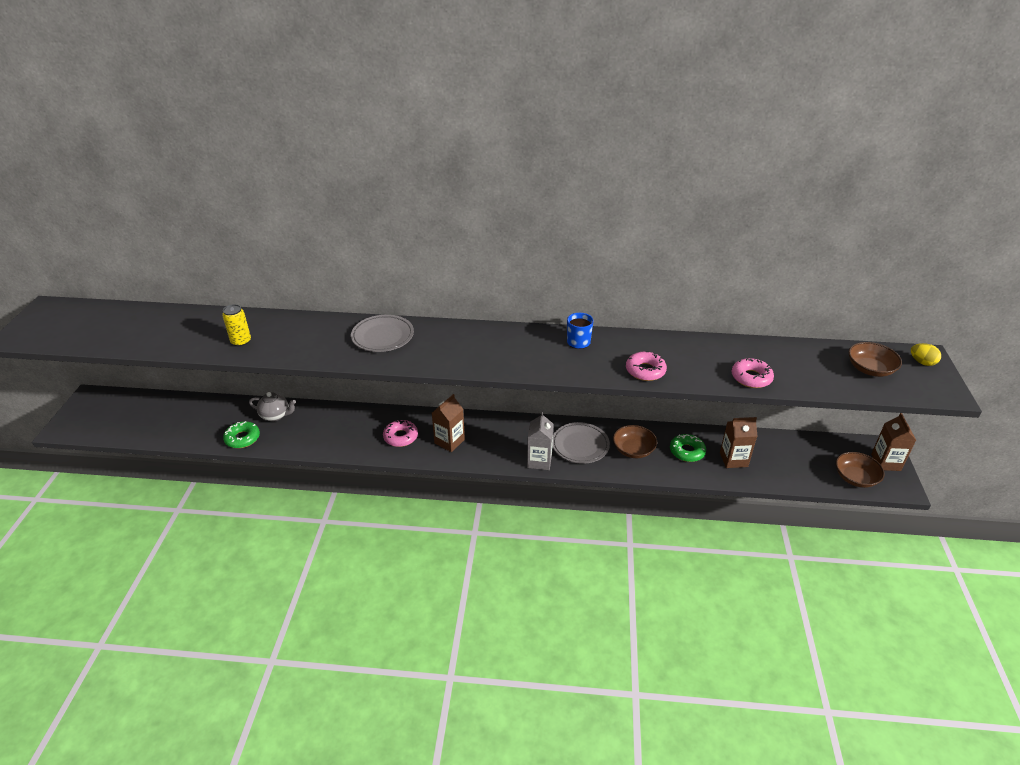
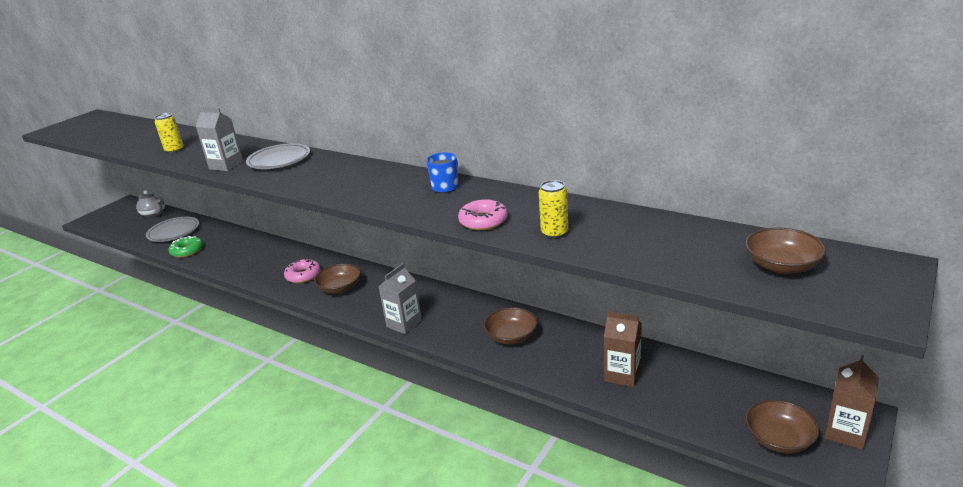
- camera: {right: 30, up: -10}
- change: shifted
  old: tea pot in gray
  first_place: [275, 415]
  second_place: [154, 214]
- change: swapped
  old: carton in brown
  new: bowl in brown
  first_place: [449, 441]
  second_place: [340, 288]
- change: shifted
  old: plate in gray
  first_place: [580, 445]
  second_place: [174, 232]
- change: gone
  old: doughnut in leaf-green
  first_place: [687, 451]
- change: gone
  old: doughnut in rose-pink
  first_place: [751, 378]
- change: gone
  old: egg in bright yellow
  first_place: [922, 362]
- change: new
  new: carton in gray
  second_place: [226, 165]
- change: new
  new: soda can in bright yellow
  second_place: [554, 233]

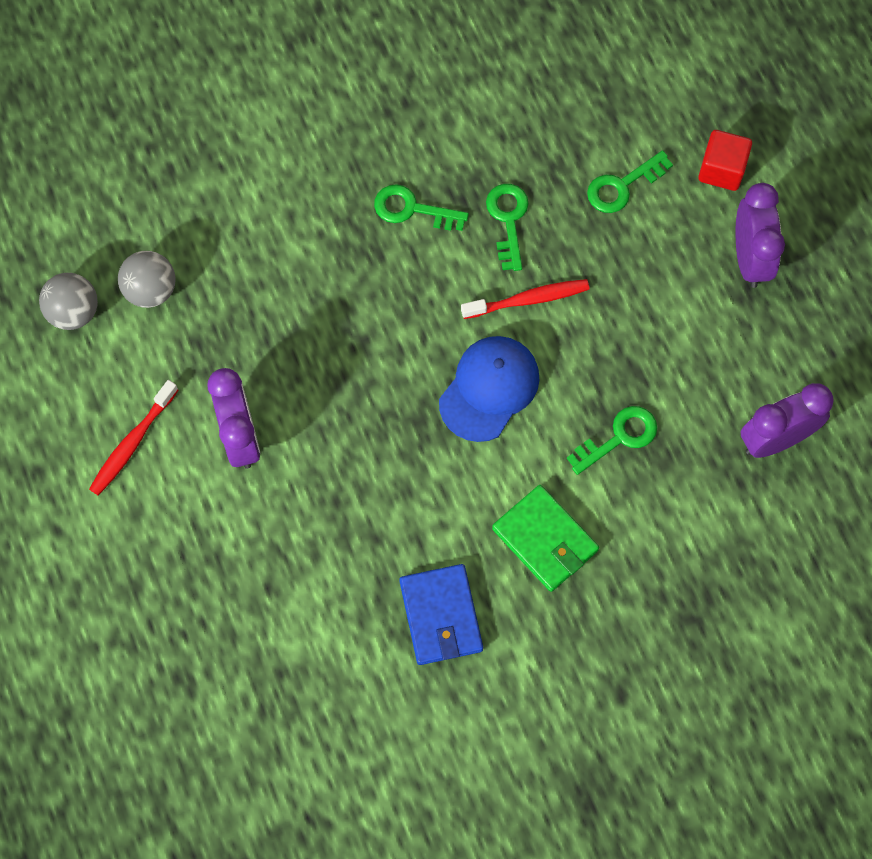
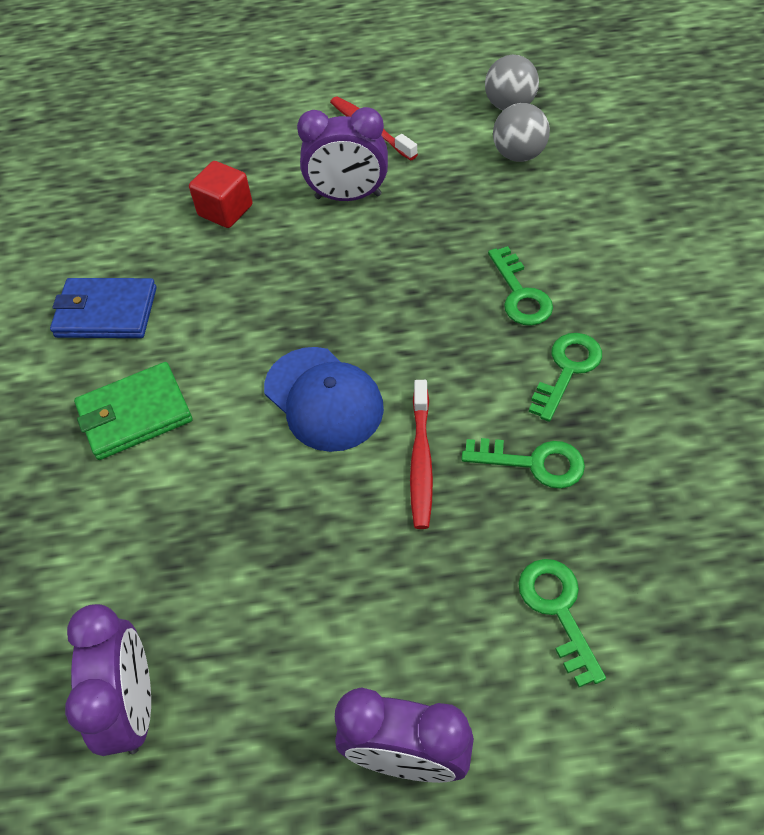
- camera: {right: 110, up: -15}
- change: shifted
  old: door key in leaf-green
  first_place: [619, 437]
  second_place: [520, 294]
- change: shifted
  old: block in scarlet
  first_place: [721, 170]
  second_place: [225, 210]

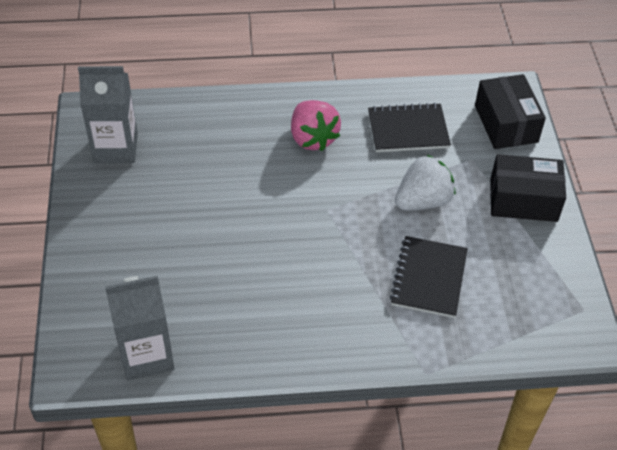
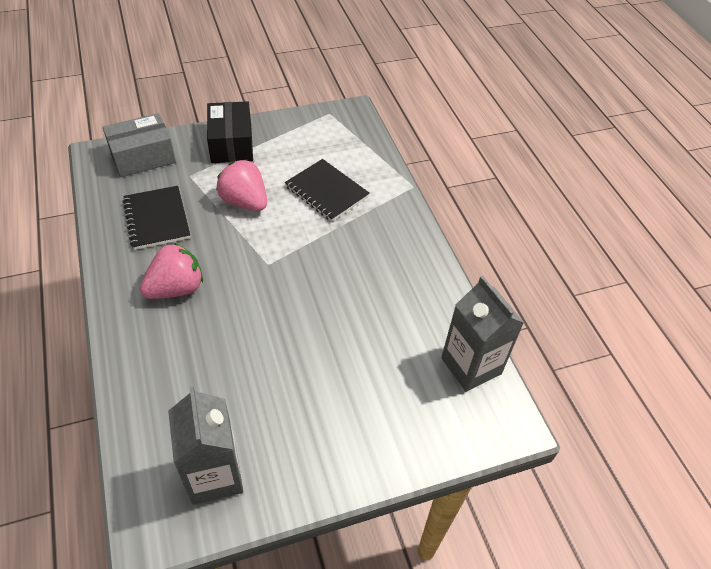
- camera: {right: -105, up: 0}
- change: rotated
  old: exercise book in jet-black
  first_place: [428, 278]
  second_place: [326, 191]
  degrees: 45
- change: repainted
  old: toy strawberry in pure white
  new: toy strawberry in rose-pink
  first_place: [423, 201]
  second_place: [244, 202]
- change: repainted
  old: box in jet-black
  new: box in gray
  first_place: [506, 124]
  second_place: [143, 157]

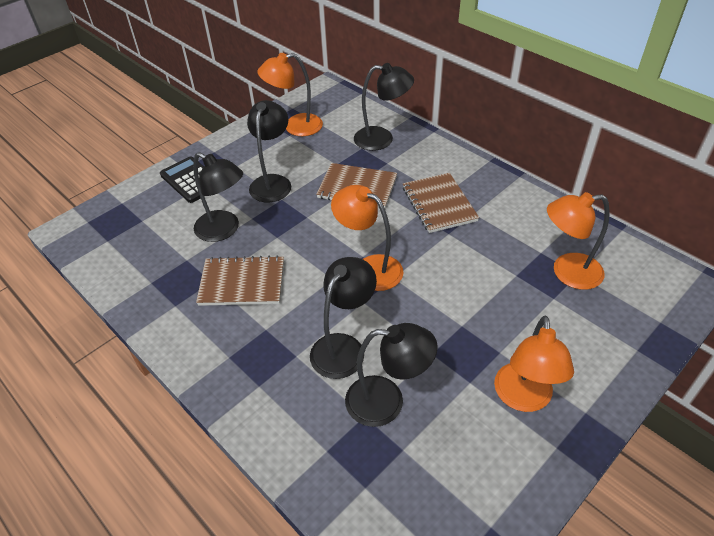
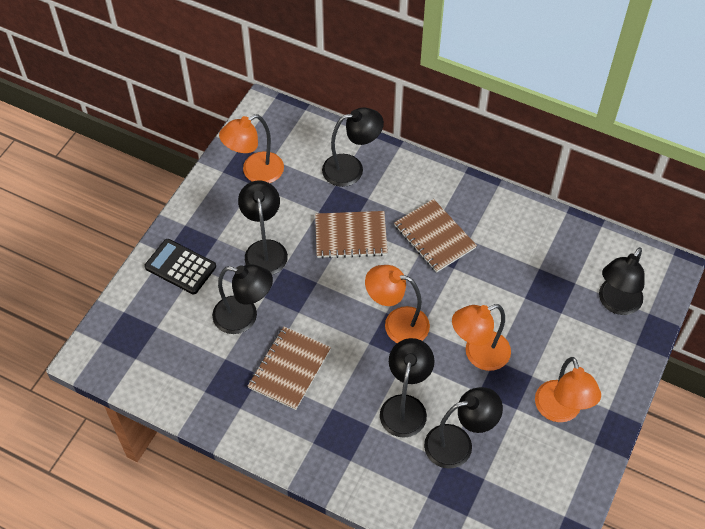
- camera: {right: -20, up: 10}
- change: rotated
  old: exercise book in brown
  first_place: [242, 283]
  second_place: [289, 369]
  degrees: -45
- change: shifted
  old: reading lamp in orange
  first_place: [567, 272]
  second_place: [478, 354]
- change: new
  new: reading lamp in jet-black
  second_place: [615, 303]

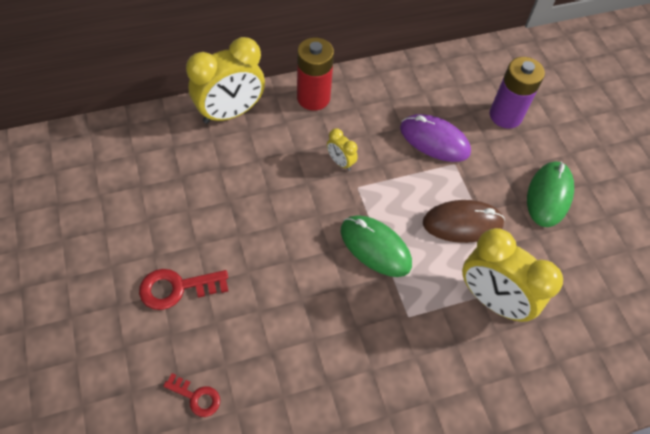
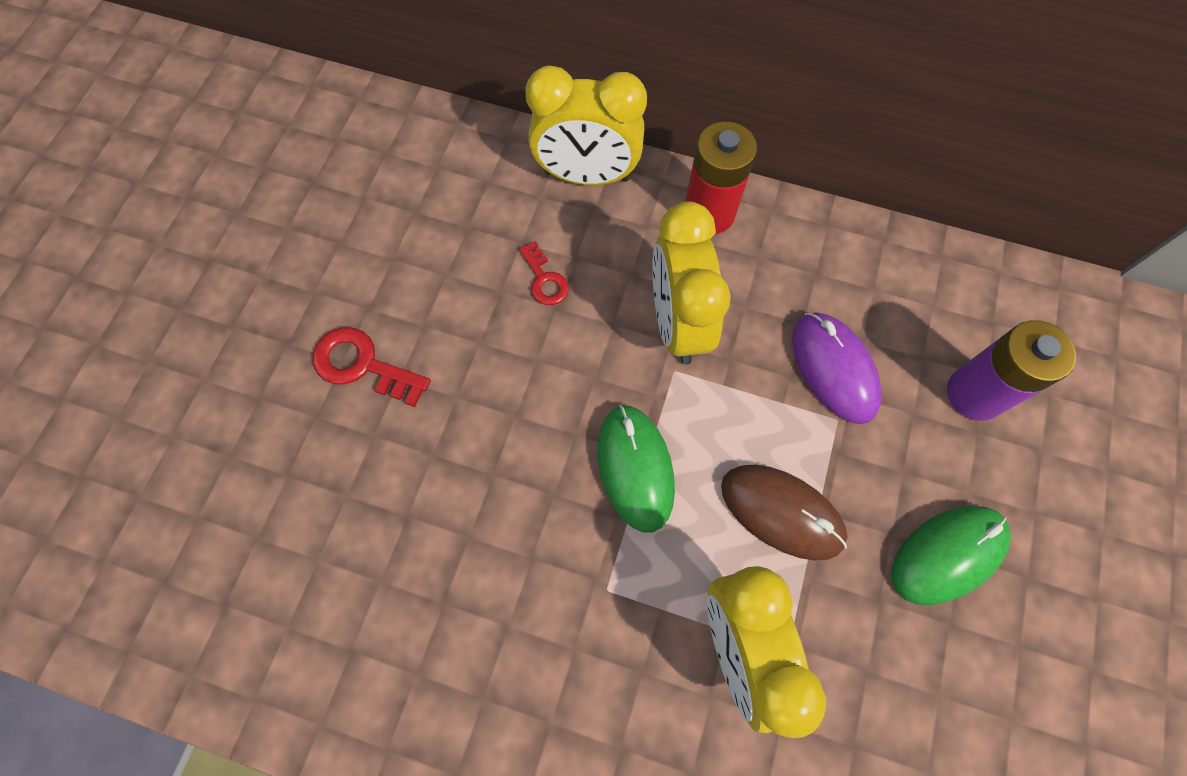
- camera: {right: 40, up: 10}
- change: shifted
  old: door key in scarlet
  first_place: [196, 397]
  second_place: [544, 279]
- change: scaled
  old: clock in bright yellow
  first_place: [340, 162]
  second_place: [677, 323]
  factor: 2.2

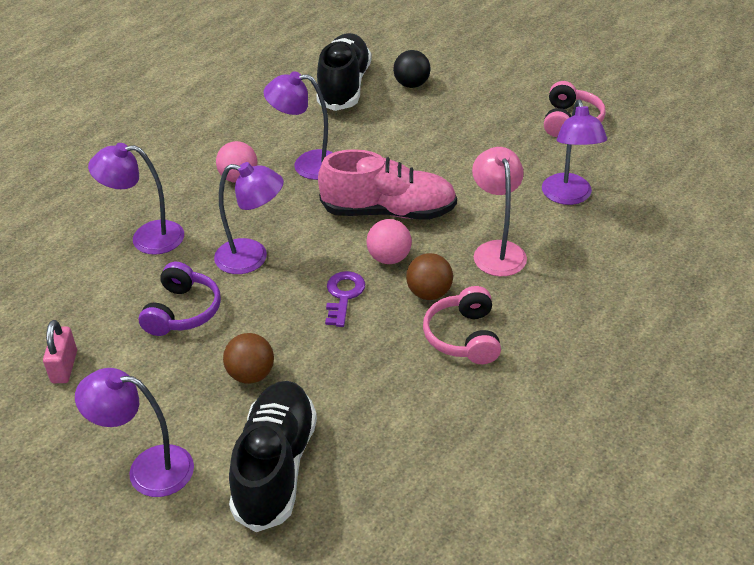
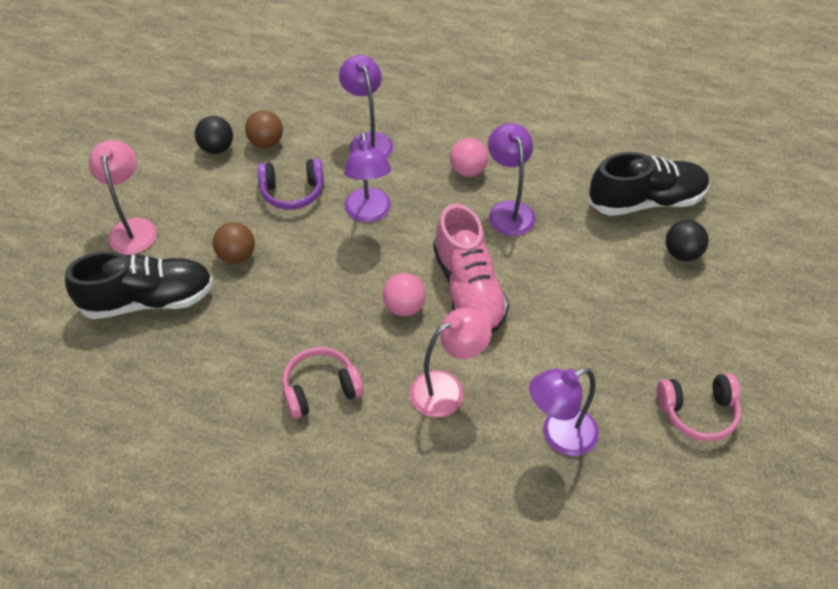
- camera: {right: 70, up: 10}
- change: swapped
  old: lock in rose-pink
  new: ball in jet-black
  first_place: [64, 367]
  second_place: [217, 148]
- change: repainted
  old: reading lamp in violet
  new: reading lamp in rose-pink
  first_place: [147, 469]
  second_place: [133, 228]
- change: gone
  old: door key in violet
  first_place: [343, 295]
- change: shifted
  old: ball in brown
  first_place: [429, 293]
  second_place: [266, 142]

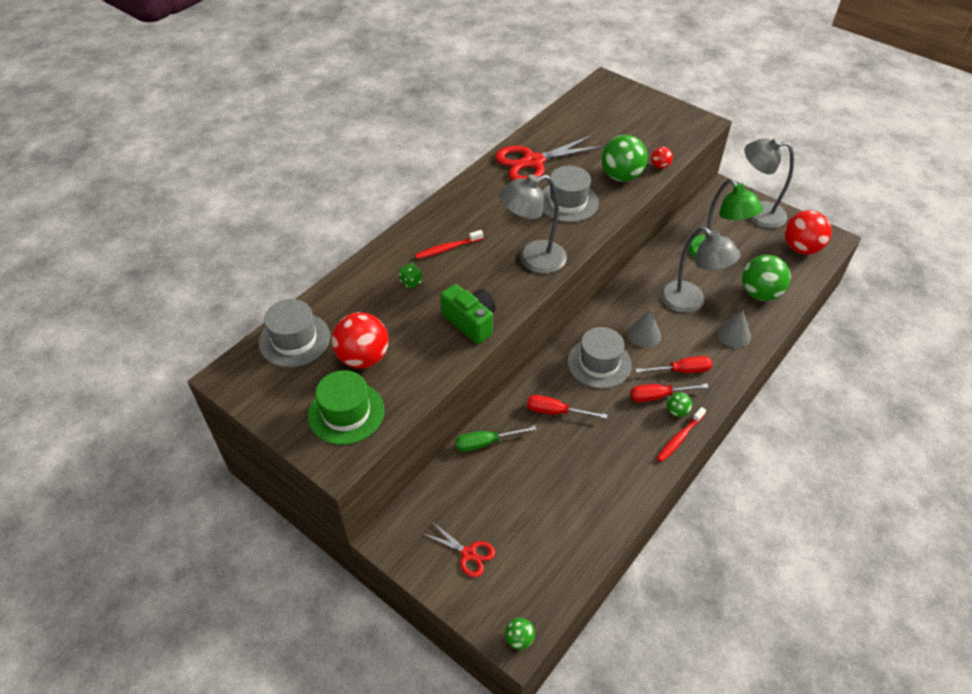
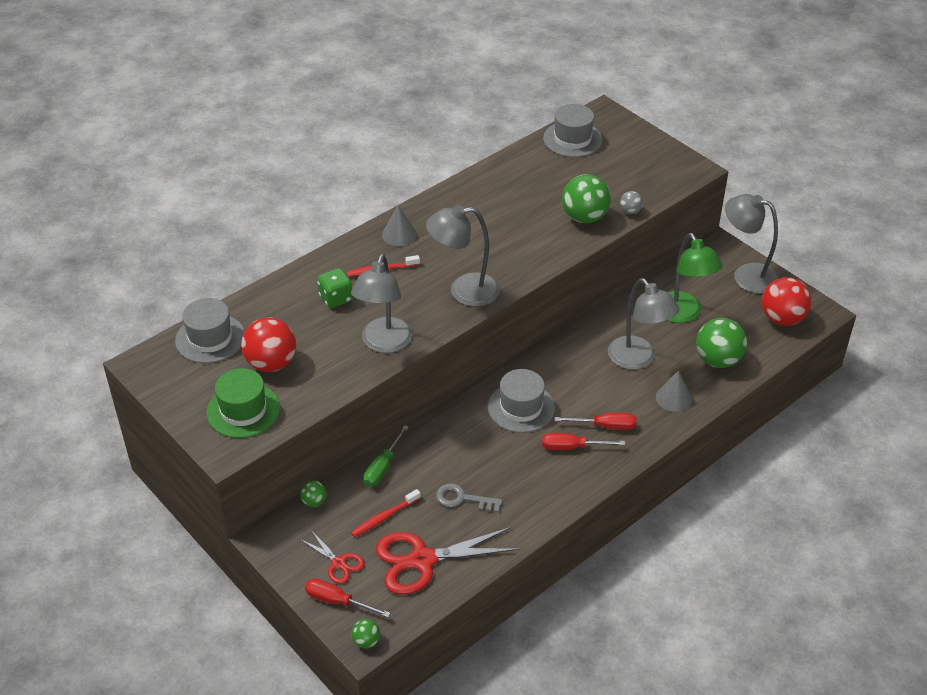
- camera: {right: 10, up: -5}
- change: scaled
  old: dice in leaf-green
  first_place: [411, 282]
  second_place: [336, 298]
  factor: 1.55
- change: swapped
  old: camera in leaf-green
  new: reading lamp in gray
  first_place: [470, 322]
  second_place: [384, 343]
- change: rotated
  old: screwdriver in leaf-green
  first_place: [485, 443]
  second_place: [383, 467]
  degrees: -60
- change: shifted
  old: shears in scarlet
  first_place: [533, 162]
  second_place: [422, 560]
- change: shifted
  old: screwdriver in scarlet
  first_place: [556, 412]
  second_place: [337, 601]
- change: shifted
  old: top hat in gray
  first_place: [568, 202]
  second_place: [572, 139]
- change: shifted
  old: cone in gray
  first_place: [644, 334]
  second_place: [399, 234]
- change: repainted
  old: ball in scarlet
  new: ball in gray
  first_place: [660, 166]
  second_place: [630, 211]
- change: shifted
  old: dental brush in scarlet
  first_place: [679, 438]
  second_place: [384, 517]
- change: shifted
  old: ball in leaf-green
  first_place: [677, 411]
  second_place: [314, 501]
- change: new
  new: door key in gray
  second_place: [463, 499]

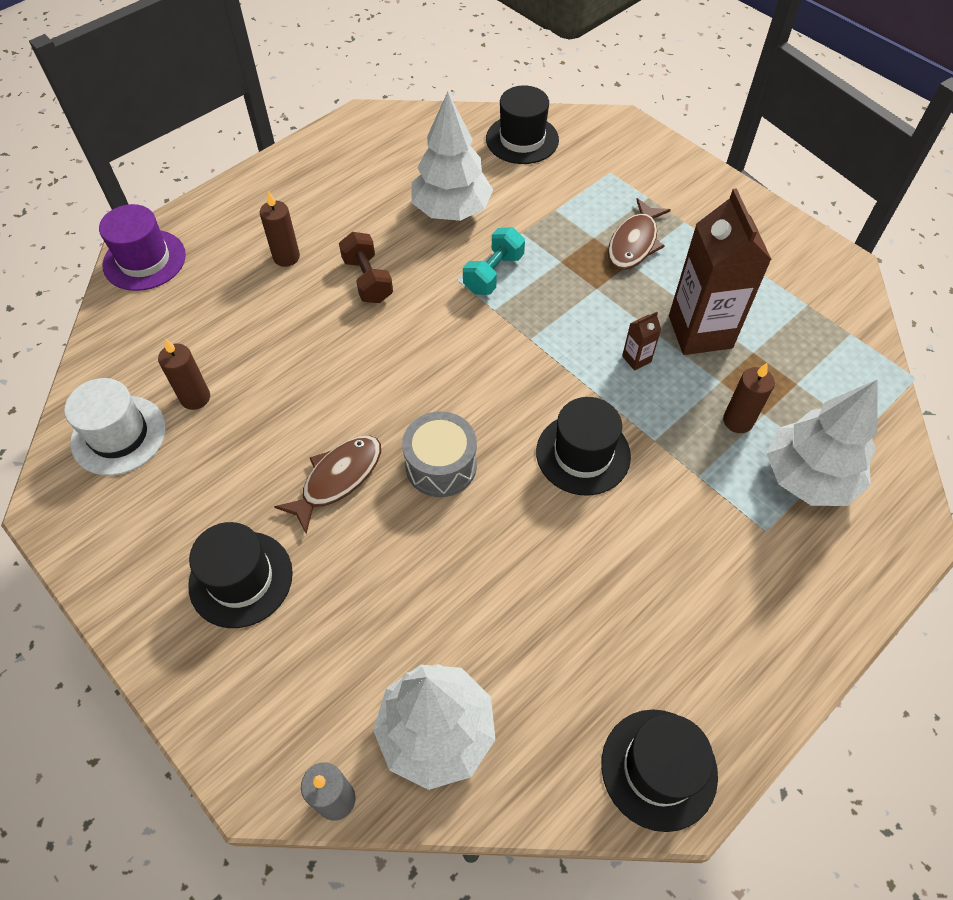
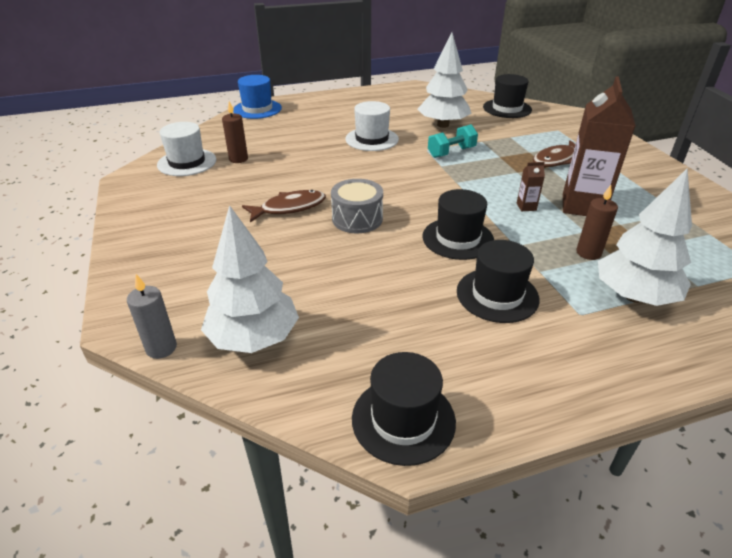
- camera: {right: 25, up: -20}
- change: repainted
  old: top hat in violet
  new: top hat in blue
  first_place: [144, 260]
  second_place: [257, 109]
- change: shifted
  old: top hat in jet-black
  first_place: [241, 579]
  second_place: [497, 295]
- change: gone
  old: candle in brown
  first_place: [286, 257]
- change: swapped
  old: hand weight in brown
  new: top hat in pure white
  first_place: [367, 280]
  second_place: [372, 139]

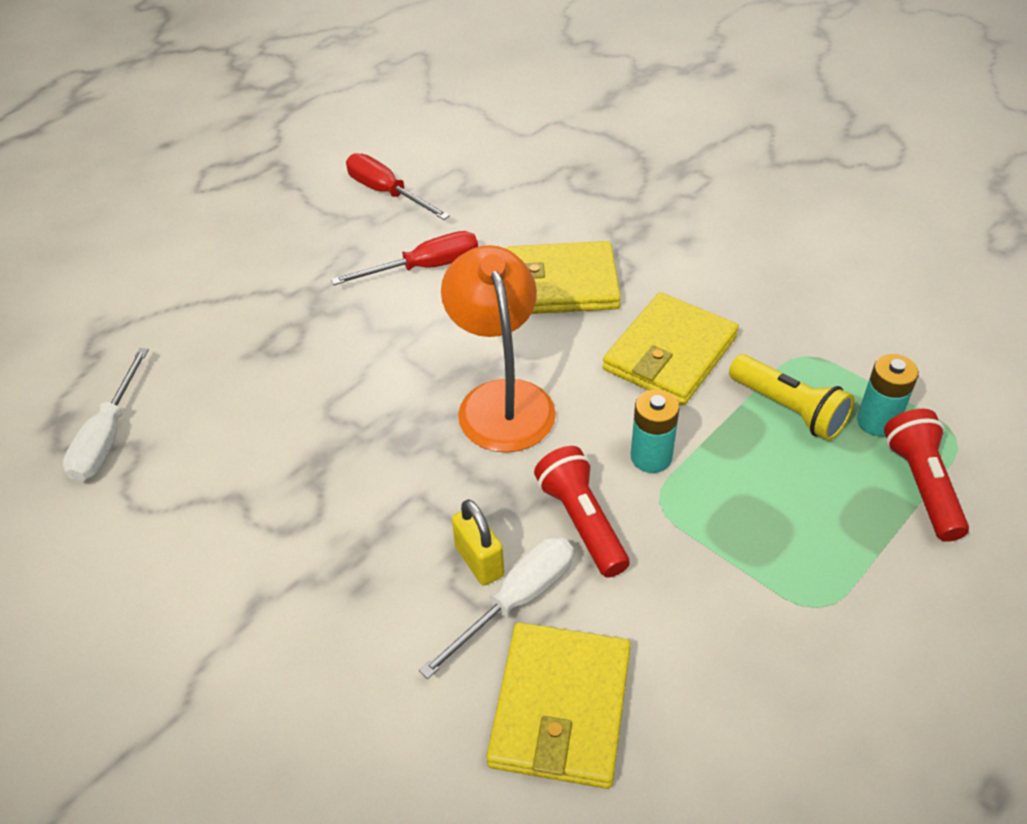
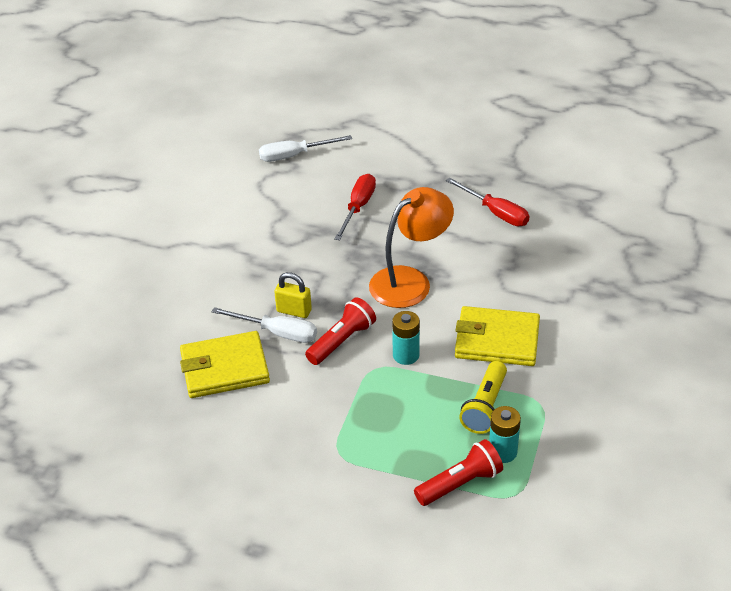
- camera: {right: 65, up: -5}
- change: shifted
  old: screwdriver in scarlet
  first_place: [387, 193]
  second_place: [358, 207]
- change: rotated
  old: lock in bright yellow
  first_place: [479, 561]
  second_place: [294, 311]
  degrees: 75
- change: gone
  old: card wallet in bright yellow
  first_place: [561, 284]

